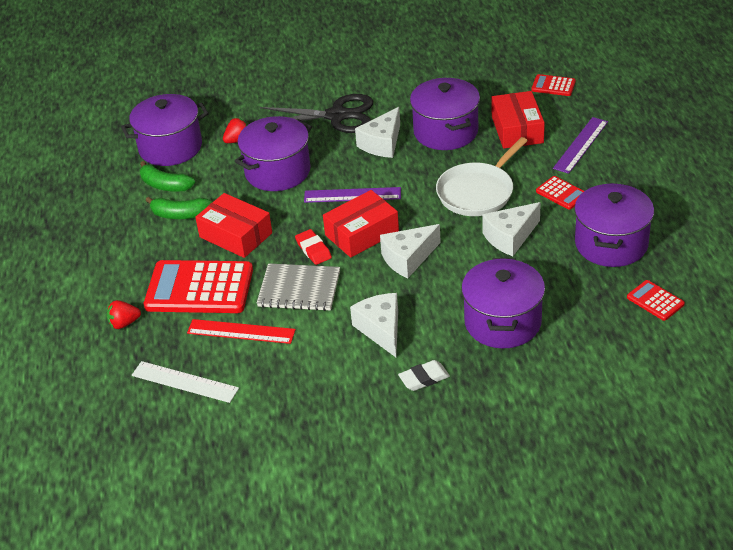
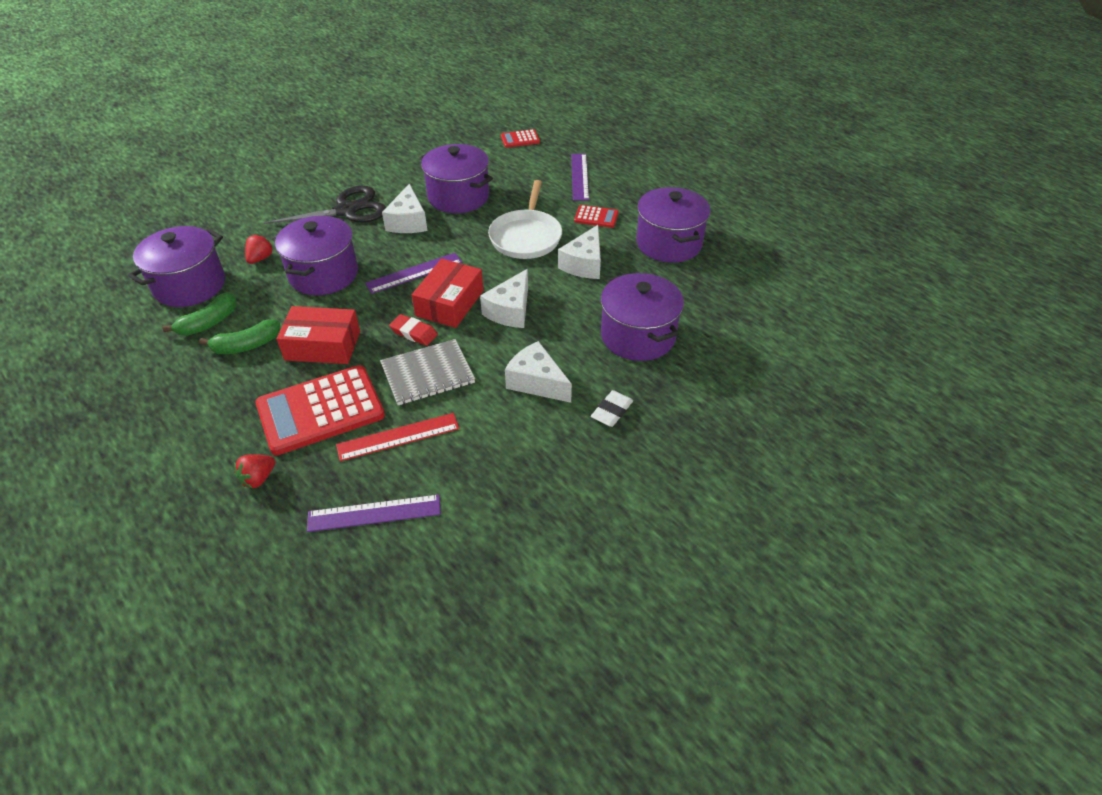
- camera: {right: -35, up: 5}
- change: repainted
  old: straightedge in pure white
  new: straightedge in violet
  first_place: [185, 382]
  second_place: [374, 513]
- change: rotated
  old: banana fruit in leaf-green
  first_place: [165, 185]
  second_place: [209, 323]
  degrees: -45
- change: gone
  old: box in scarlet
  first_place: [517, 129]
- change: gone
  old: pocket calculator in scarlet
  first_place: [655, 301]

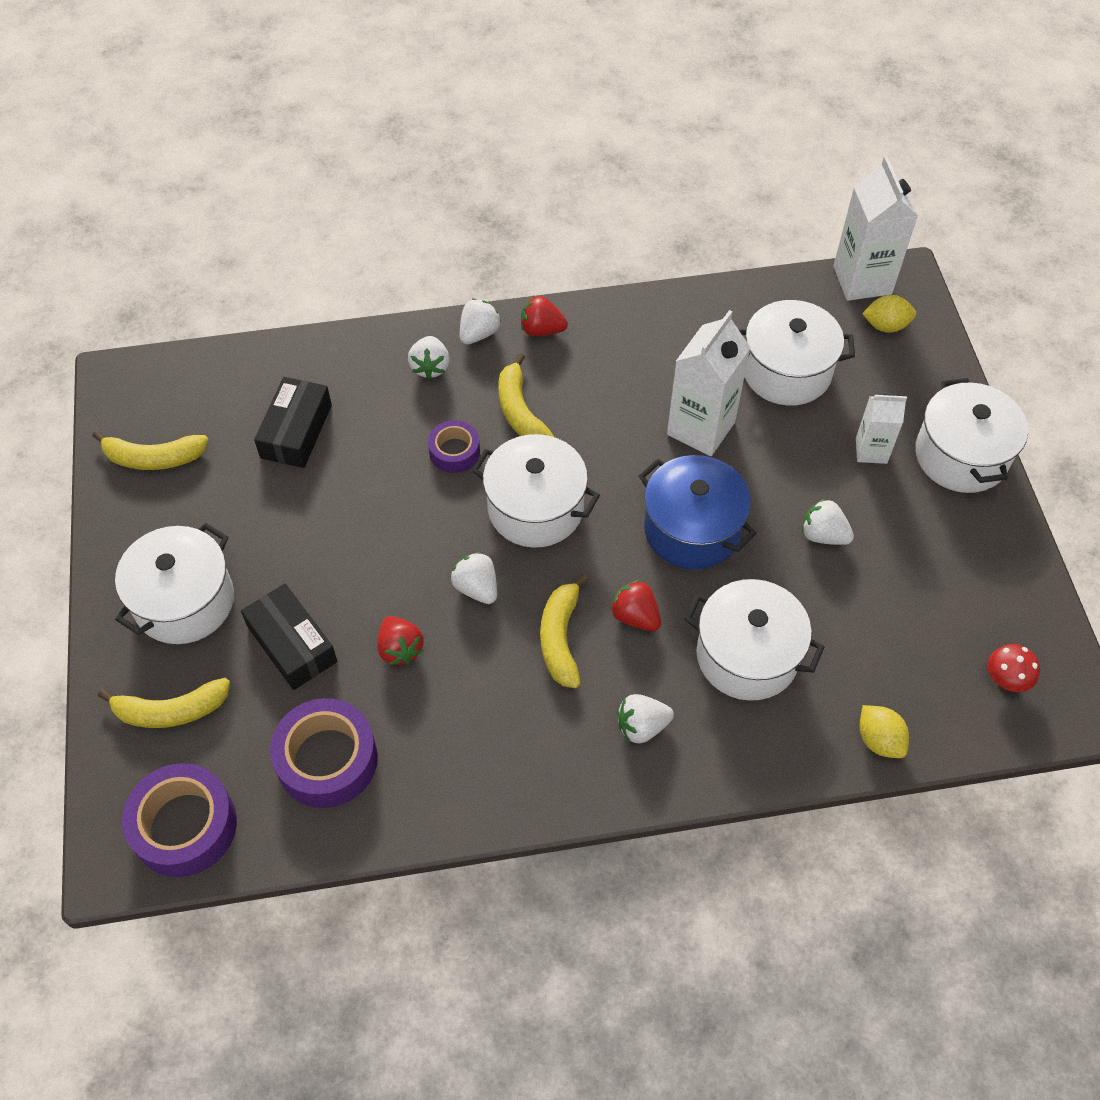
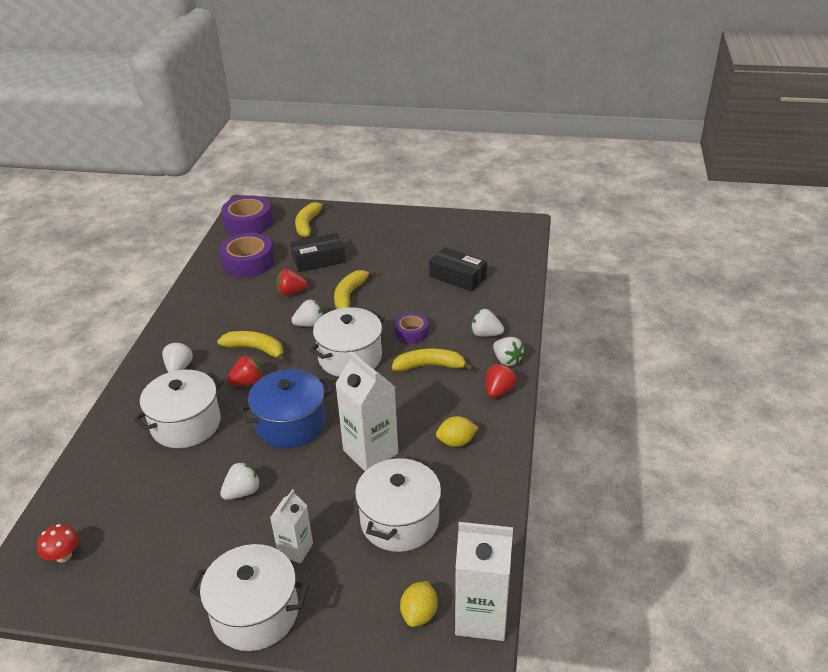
- camera: {right: 110, up: -20}
- change: shifted
  old: banana fruit in bright yellow
  first_place: [154, 458]
  second_place: [349, 295]
- change: gone
  old: stockpot in pure white
  first_place: [184, 601]
- change: shifted
  old: toy lemon in bright yellow
  first_place: [879, 740]
  second_place: [456, 442]

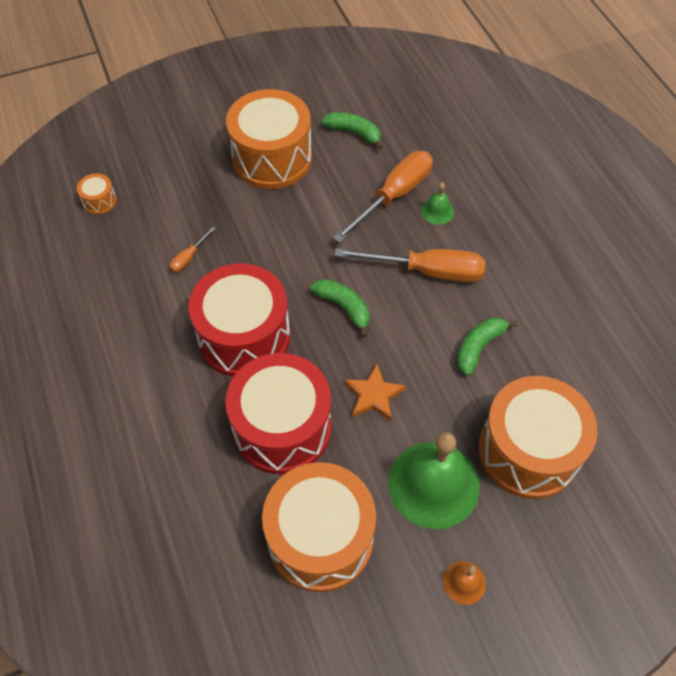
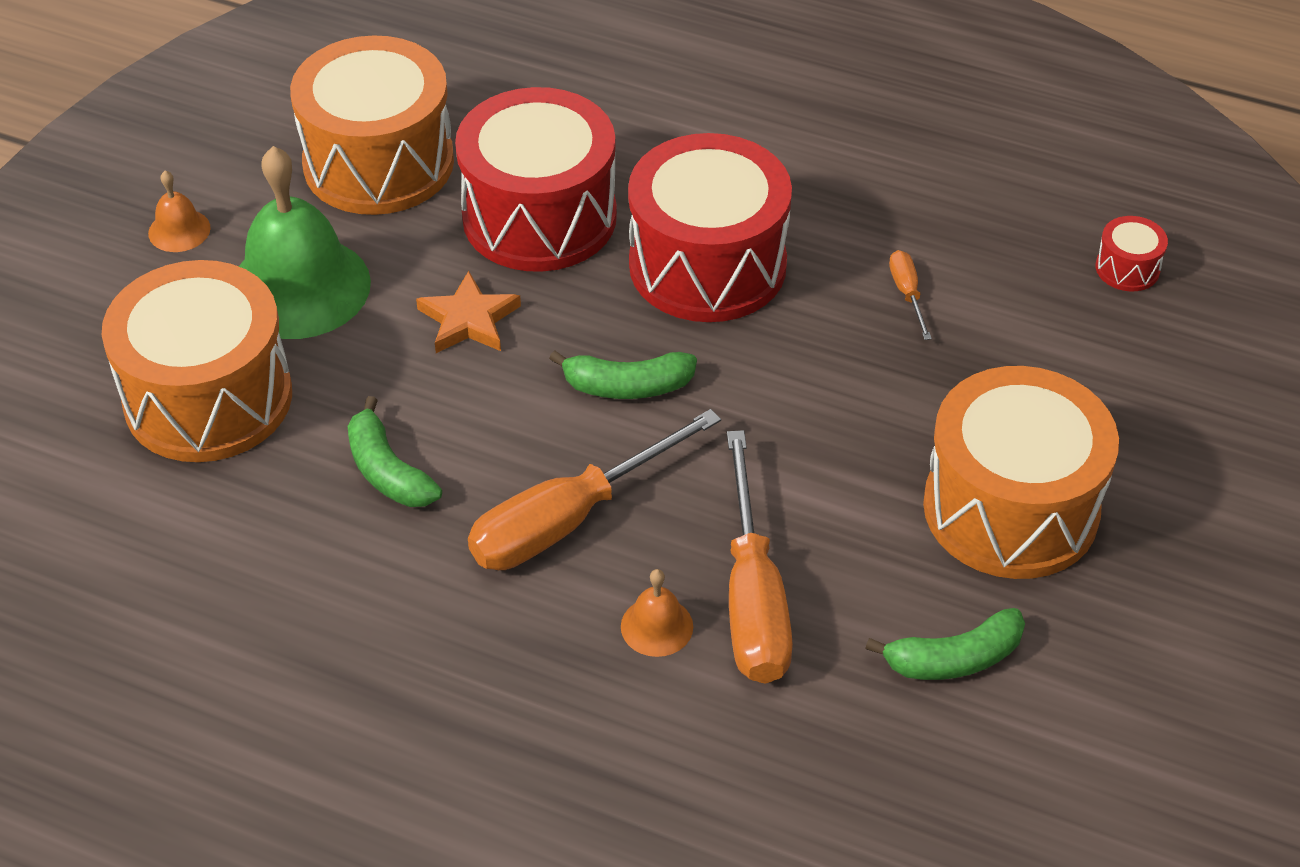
- camera: {right: 135, up: -10}
- change: repainted
  old: toy drum in orange
  new: toy drum in scarlet
  first_place: [99, 201]
  second_place: [1127, 268]
- change: repainted
  old: hand bell in leaf-green
  new: hand bell in orange
  first_place: [437, 211]
  second_place: [657, 626]
- change: rotated
  old: banana fruit in leaf-green
  first_place: [478, 347]
  second_place: [388, 471]
  degrees: 150

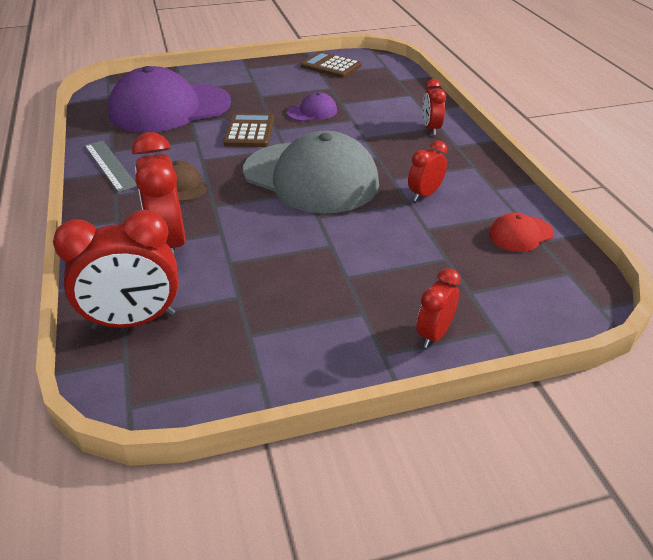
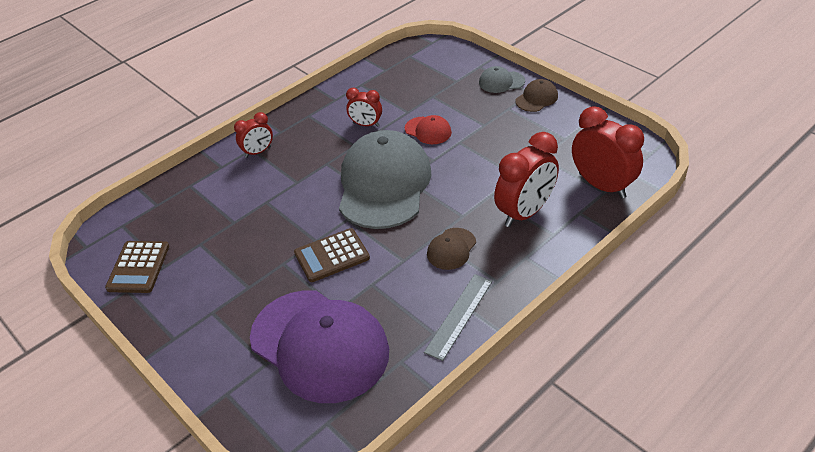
- camera: {right: -115, up: 5}
- change: gone
  old: peaked cap in violet
  first_place: [312, 112]
- change: swapped
  old: clock in scarlet
  new: peaked cap in gray
  first_place: [434, 334]
  second_place: [501, 82]
- change: shifted
  old: peaked cap in scarlet
  first_place: [520, 234]
  second_place: [428, 130]
- change: new
  new: peaked cap in brown
  second_place: [536, 98]

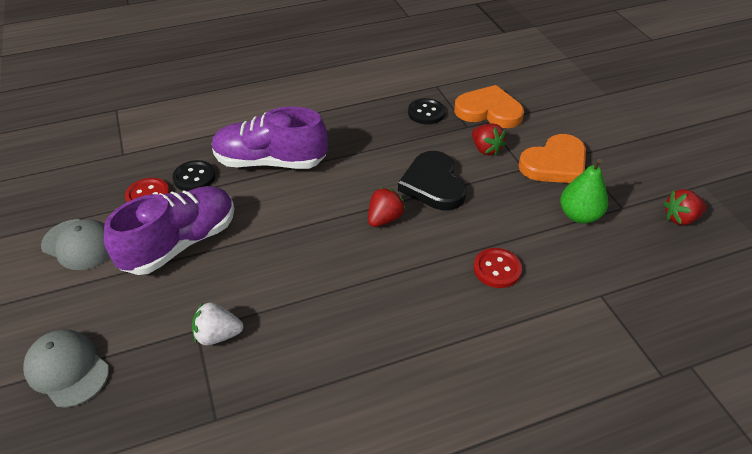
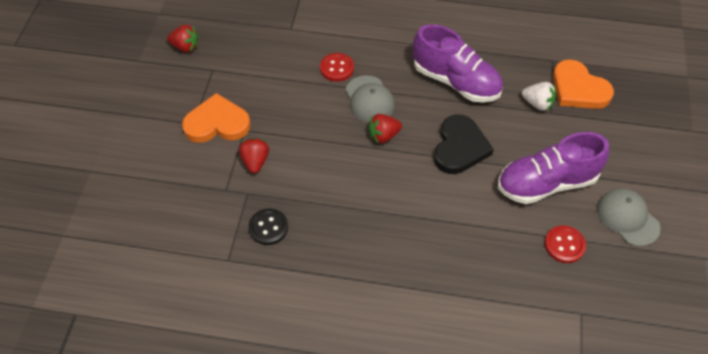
- camera: {right: -150, up: 10}
- change: shifted
  old: peaked cap in gray
  first_place: [67, 369]
  second_place: [369, 99]
- change: gone
  old: shirt button in jet-black
  first_place: [194, 177]
- change: shifted
  old: shoe in violet
  first_place: [270, 162]
  second_place: [456, 81]
- change: shifted
  old: heart in jet-black
  first_place: [433, 184]
  second_place: [460, 147]
- change: shifted
  old: heart in orange
  first_place: [489, 111]
  second_place: [578, 89]
- change: gone
  old: pear in leaf-green
  first_place: [579, 215]

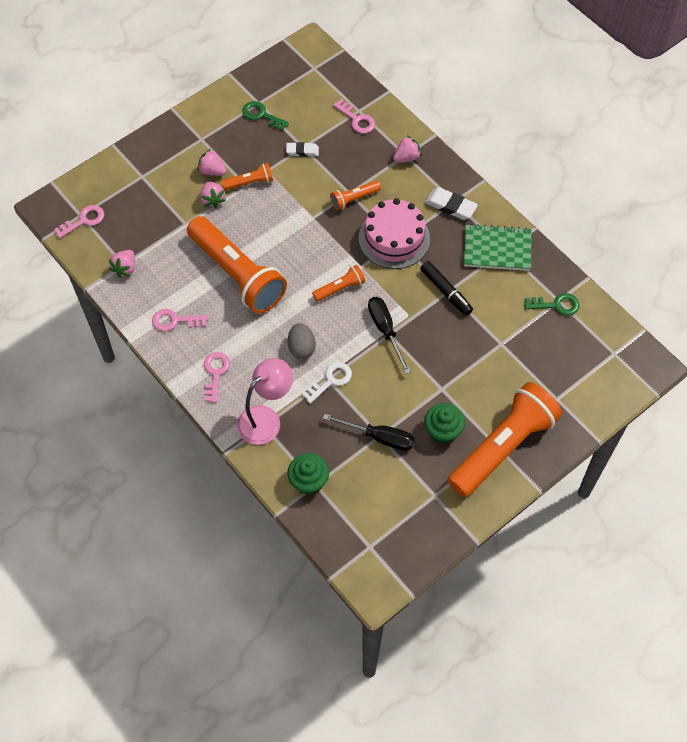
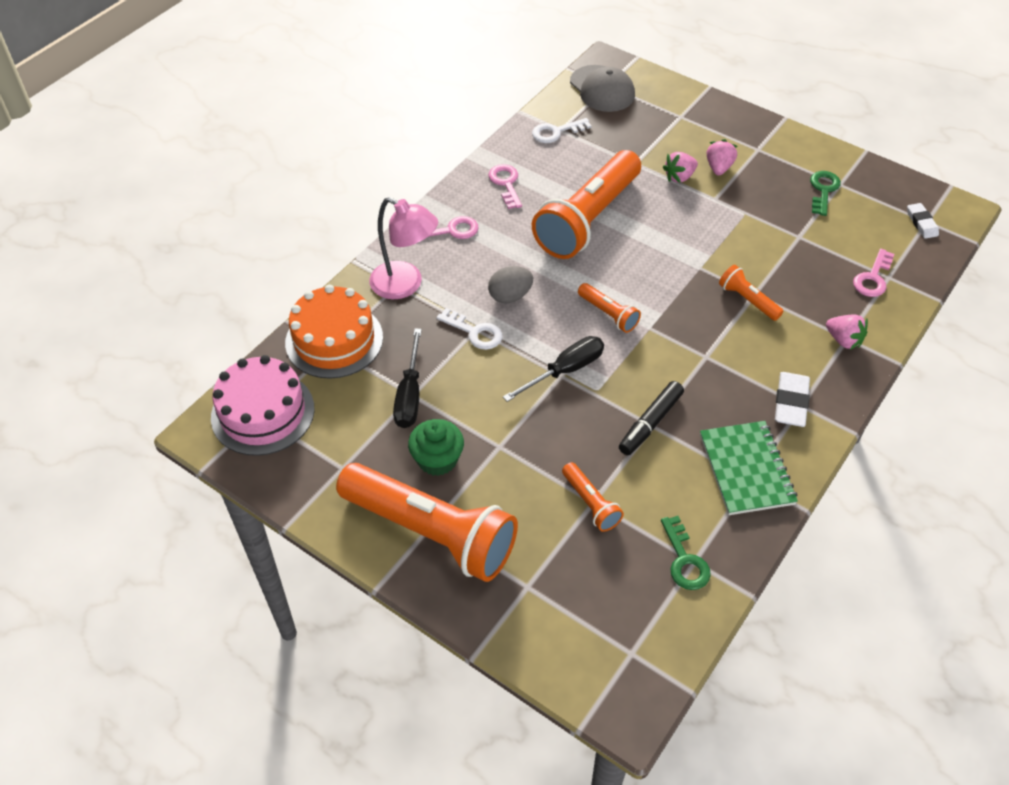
- camera: {right: 75, up: -10}
- change: swapped
  old: door key in rose-pink
  new: peaked cap in gray
  first_place: [83, 220]
  second_place: [602, 89]
- change: swapped
  old: toy strawberry in rose-pink
  new: door key in pure white
  first_place: [125, 268]
  second_place: [556, 132]
- change: shifted
  old: pocket torch in orange
  first_place: [249, 183]
  second_place: [590, 503]
- change: shifted
  old: pencil eraser in pure white
  first_place: [302, 151]
  second_place: [921, 223]
- change: swapped
  old: fairy cake in leaf-green
  new: layer cake in orange
  first_place: [308, 481]
  second_place: [334, 340]
- change: shifted
  old: layer cake in rose-pink
  first_place: [394, 238]
  second_place: [263, 413]

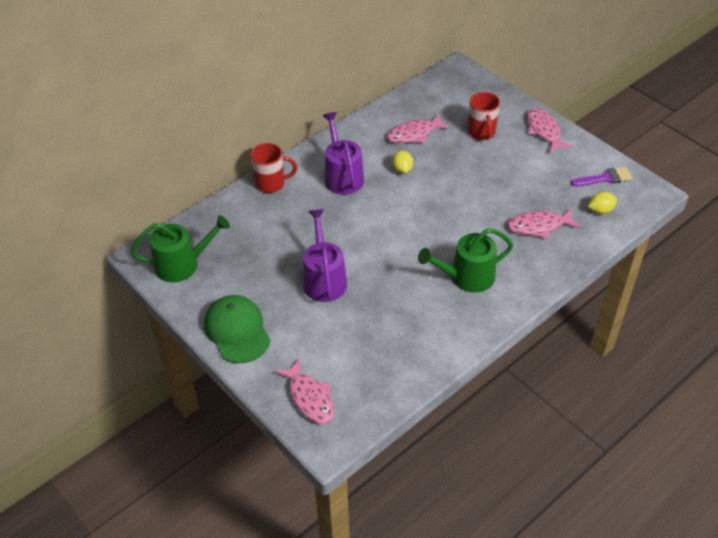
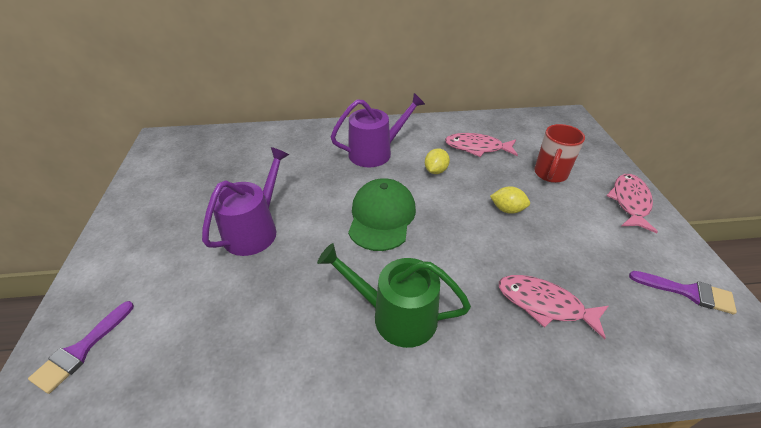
- camera: {right: 35, up: -5}
- change: gone
  old: sprinkling can in leaf-green
  first_place: [182, 264]
- change: shifted
  old: peaked cap in leaf-green
  first_place: [237, 330]
  second_place: [381, 217]
- change: gone
  old: tea mug in scarlet
  first_place: [271, 184]
- change: swapped
  old: fish in rose-pink
  new: paint brush in violet
  first_place: [310, 398]
  second_place: [81, 350]
- change: rotated
  old: sprinkling can in violet
  first_place: [342, 176]
  second_place: [375, 152]
  degrees: 45
- change: shifted
  old: toy lemon in bright yellow
  first_place: [600, 210]
  second_place: [507, 209]

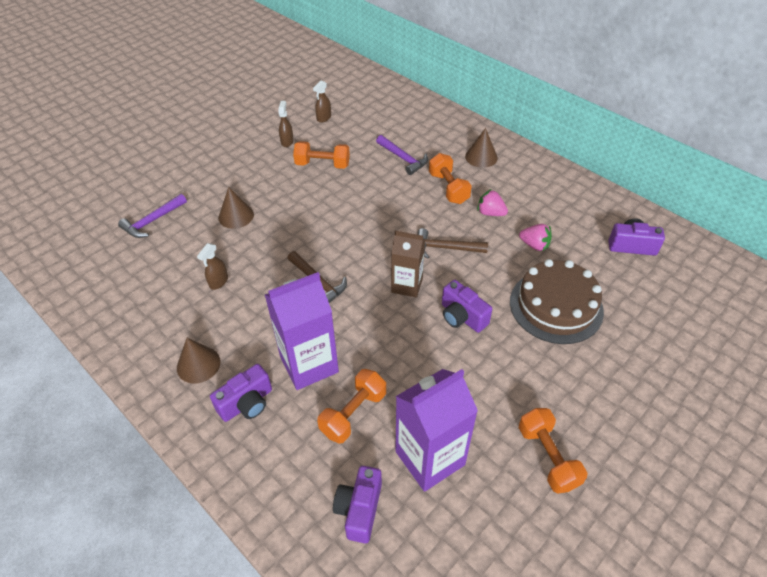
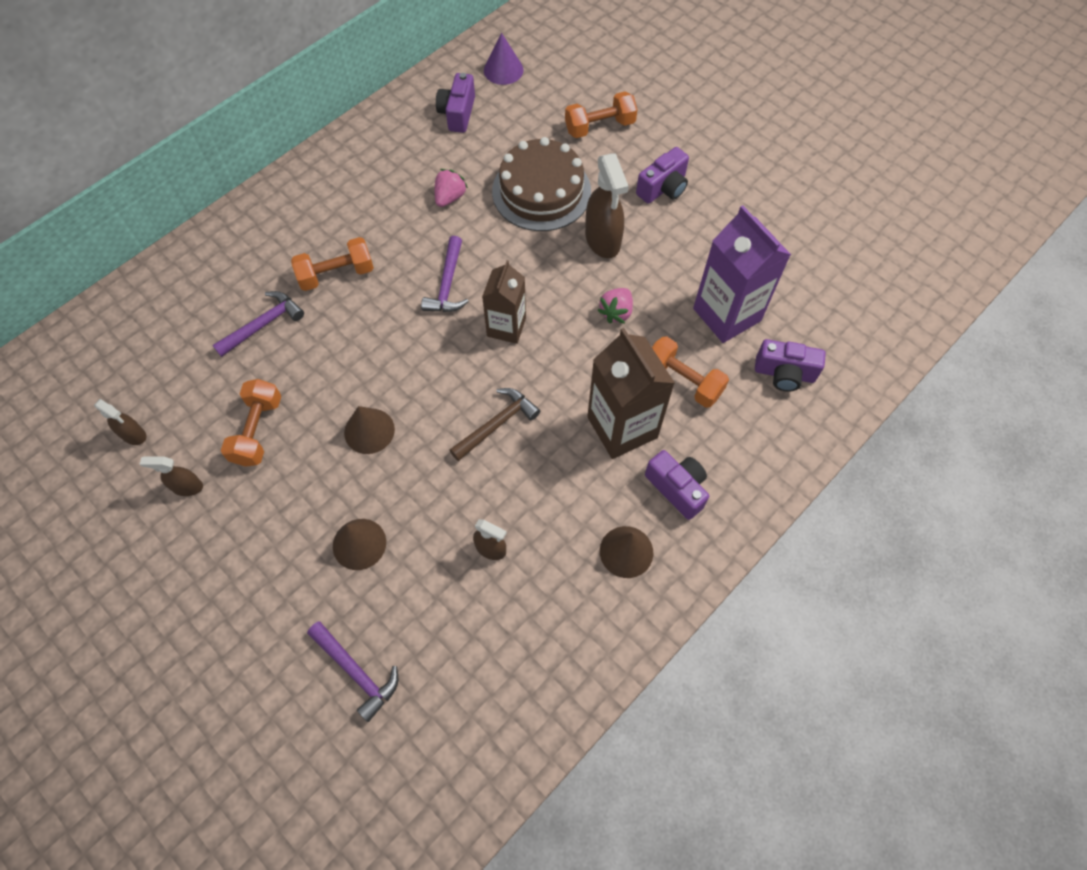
- camera: {right: -90, up: 15}
- change: repainted
  old: carton in violet
  new: carton in brown
  first_place: [309, 364]
  second_place: [622, 427]
- change: repainted
  old: claw hammer in brown
  new: claw hammer in violet
  first_place: [446, 248]
  second_place: [447, 284]
- change: shifted
  old: camera in violet
  first_place: [462, 316]
  second_place: [663, 188]
- change: shifted
  old: cone in brown
  first_place: [481, 157]
  second_place: [369, 431]
- change: shifted
  old: toy strawberry in rose-pink
  first_place: [490, 213]
  second_place: [616, 312]
- change: shifted
  old: hand weight in orange
  first_place: [547, 457]
  second_place: [600, 127]
- change: new
  new: cone in violet
  second_place: [503, 70]
- change: new
  new: spray bottle in brown
  second_place: [603, 240]

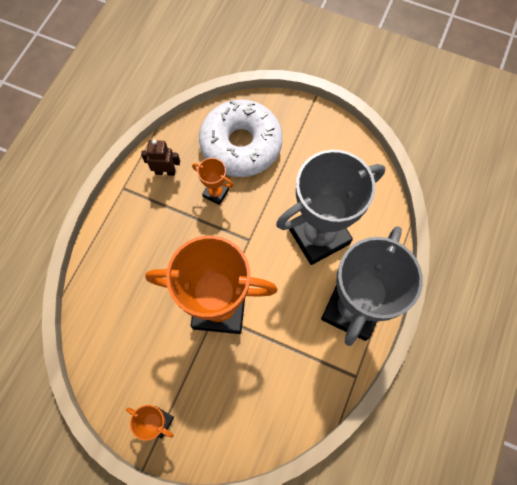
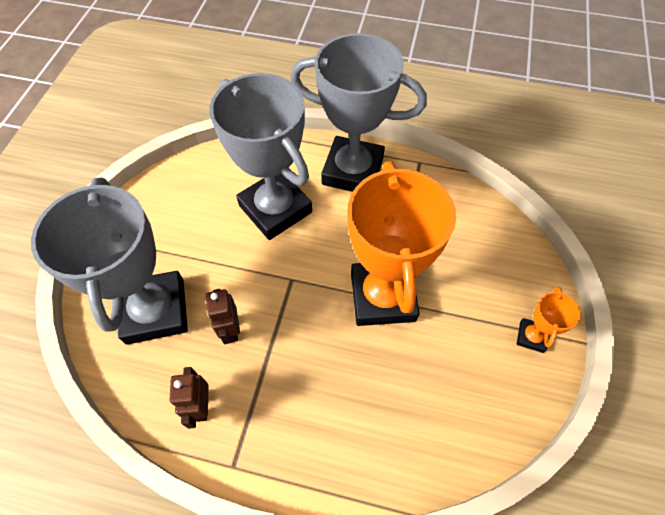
- camera: {right: -100, up: -10}
- change: swapped
  old: trophy in orange
  new: robot in brown
  first_place: [216, 193]
  second_place: [231, 329]
- change: swapped
  old: doughnut in pure white
  new: trophy in gray
  first_place: [241, 145]
  second_place: [155, 311]

